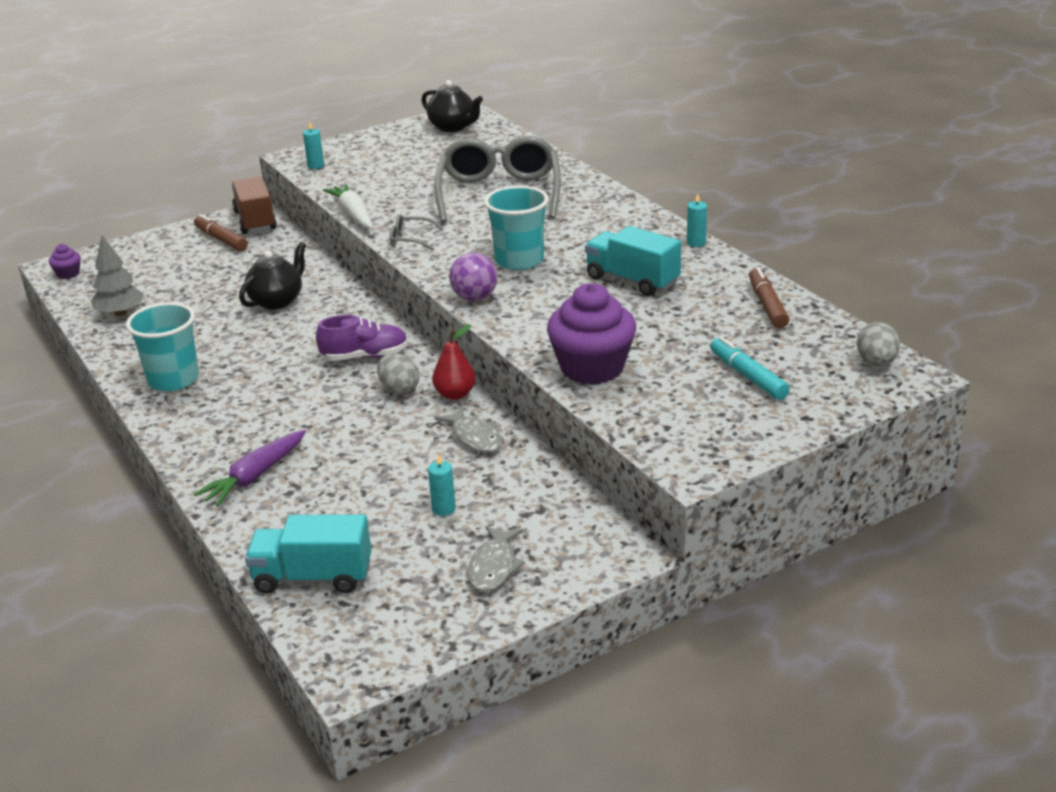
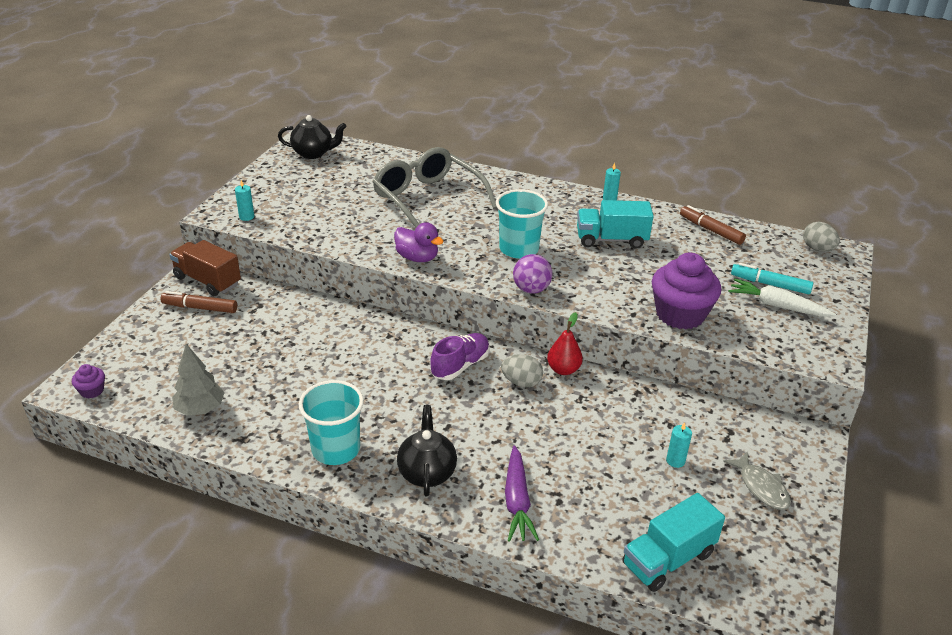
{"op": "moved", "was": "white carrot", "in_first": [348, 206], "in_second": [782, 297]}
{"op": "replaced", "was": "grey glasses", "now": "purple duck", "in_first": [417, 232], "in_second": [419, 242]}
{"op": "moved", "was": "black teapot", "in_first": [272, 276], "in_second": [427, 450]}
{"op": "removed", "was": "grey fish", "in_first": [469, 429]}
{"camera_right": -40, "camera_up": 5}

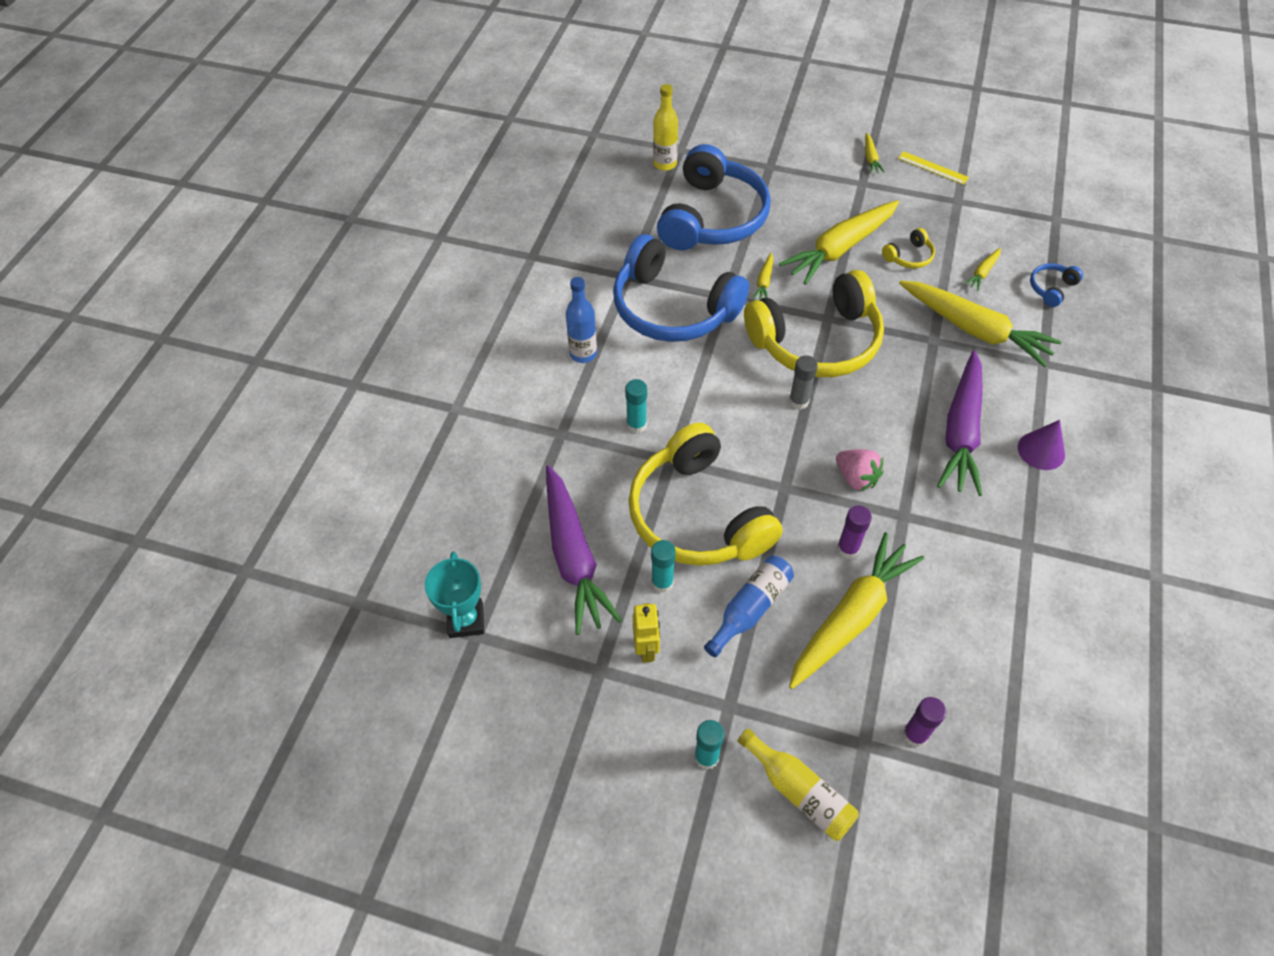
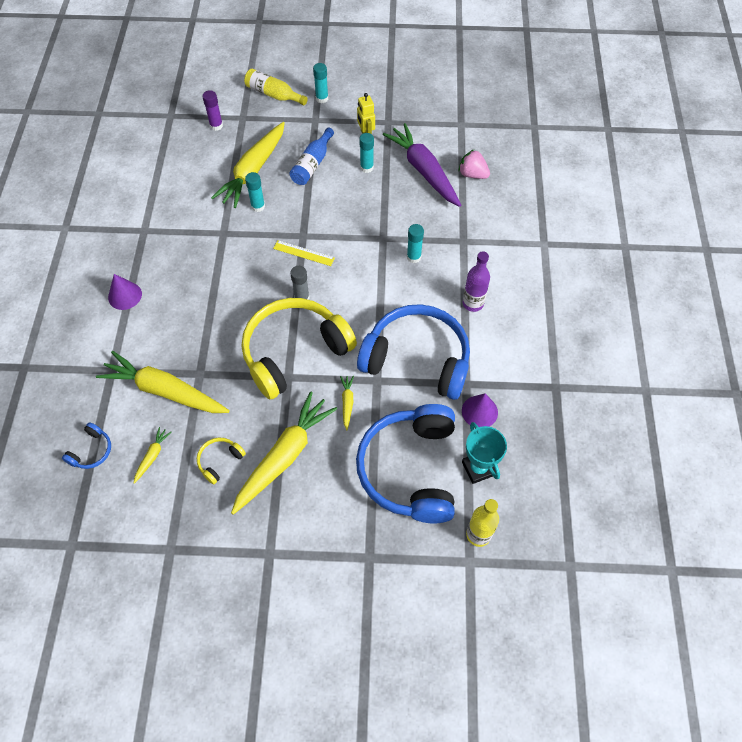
{"op": "removed", "was": "yellow carrot", "in_first": [875, 153]}
{"op": "moved", "was": "yellow ruler", "in_first": [933, 168], "in_second": [304, 253]}
{"op": "recoloured", "was": "blue bottle", "now": "purple bottle", "in_first": [581, 320], "in_second": [476, 281]}
{"op": "removed", "was": "purple carrot", "in_first": [960, 423]}
{"op": "removed", "was": "yellow headphones", "in_first": [705, 494]}
{"op": "moved", "was": "pink strawberry", "in_first": [859, 470], "in_second": [474, 164]}
{"op": "recoloured", "was": "purple glue stick", "now": "turquoise glue stick", "in_first": [854, 532], "in_second": [255, 192]}
{"op": "moved", "was": "turquoise trophy", "in_first": [454, 594], "in_second": [484, 453]}
{"op": "added", "now": "purple cone", "in_second": [480, 410]}
{"camera_right": 165, "camera_up": 5}

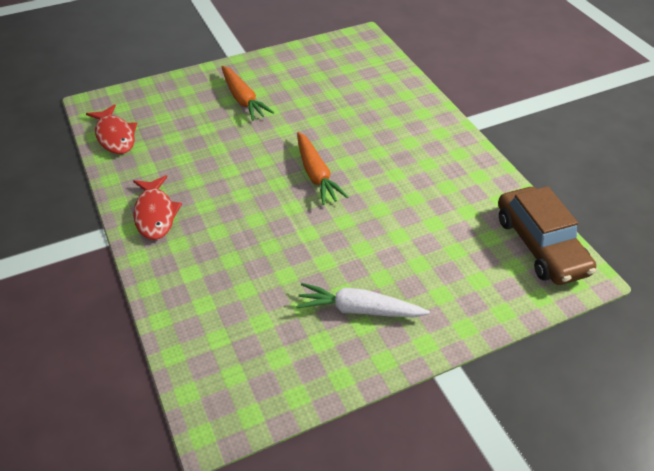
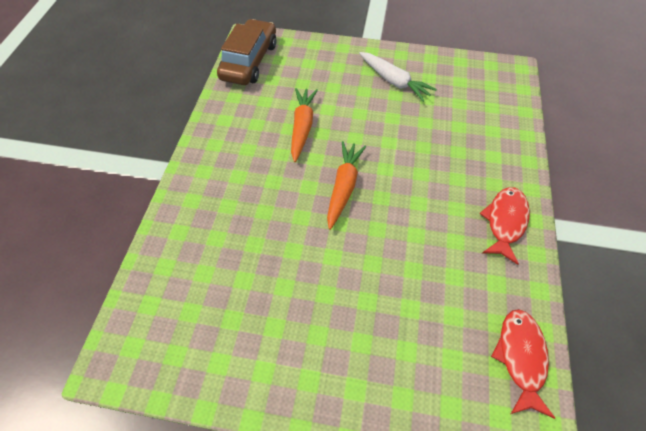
{"op": "moved", "was": "orange carrot", "in_first": [247, 93], "in_second": [304, 125]}
{"camera_right": -145, "camera_up": 10}

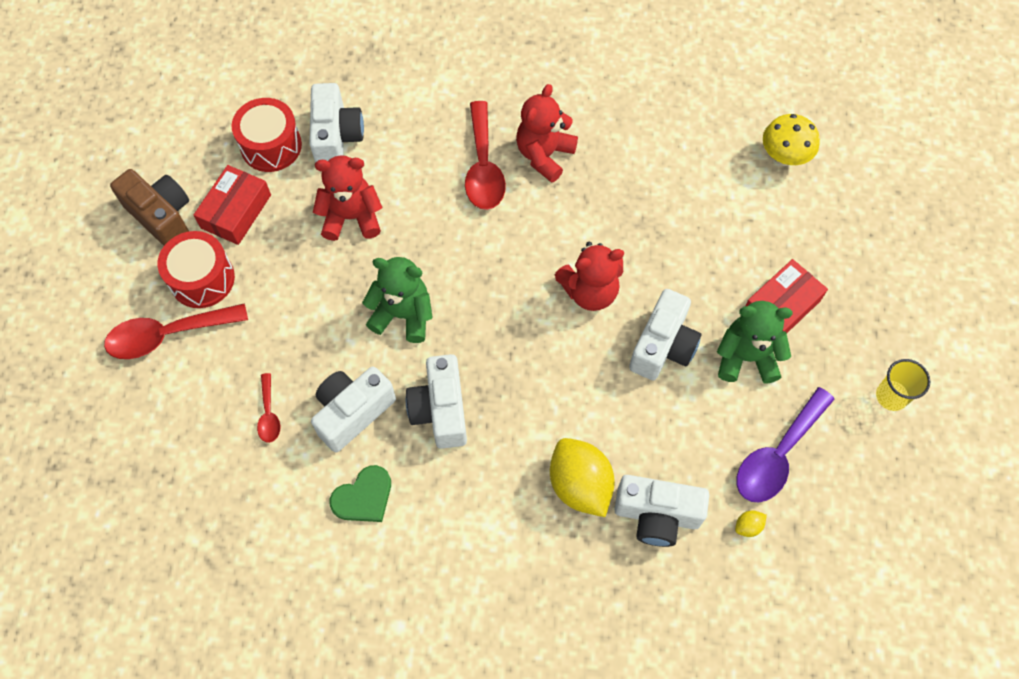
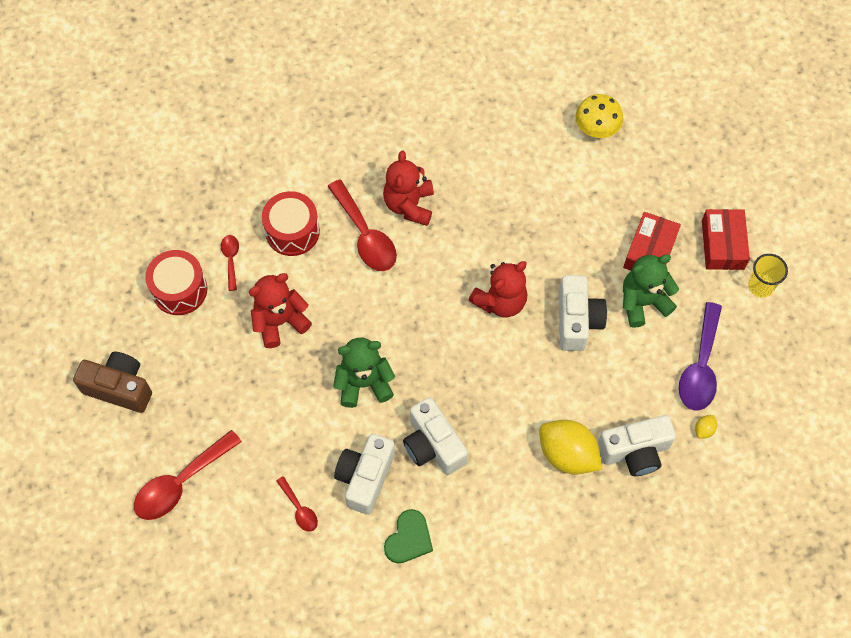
{"op": "replaced", "was": "white camera", "now": "red spoon", "in_first": [336, 123], "in_second": [230, 263]}
{"op": "moved", "was": "red box", "in_first": [232, 205], "in_second": [726, 239]}
{"op": "moved", "was": "red drum", "in_first": [196, 269], "in_second": [291, 223]}
{"camera_right": -25, "camera_up": 0}

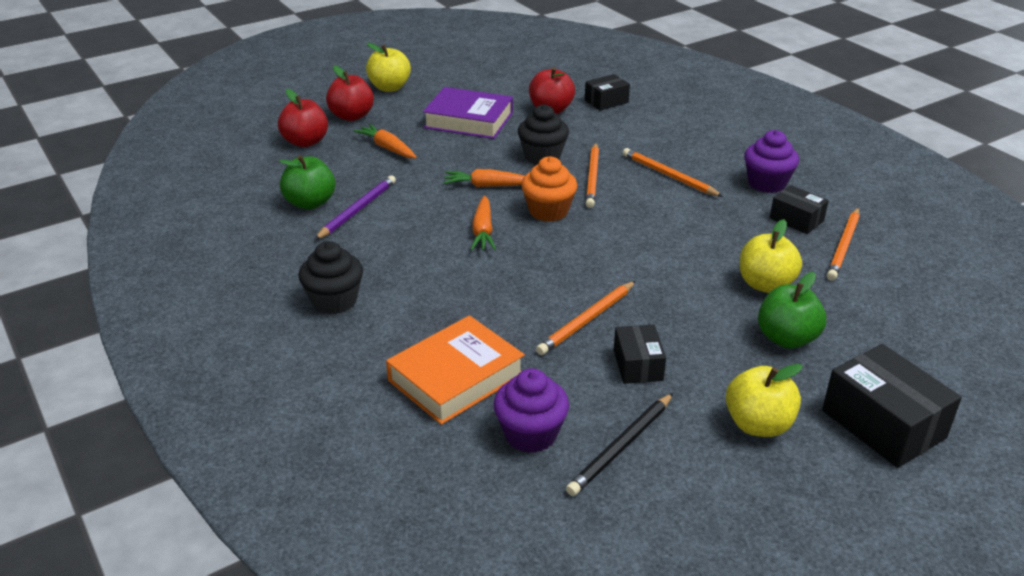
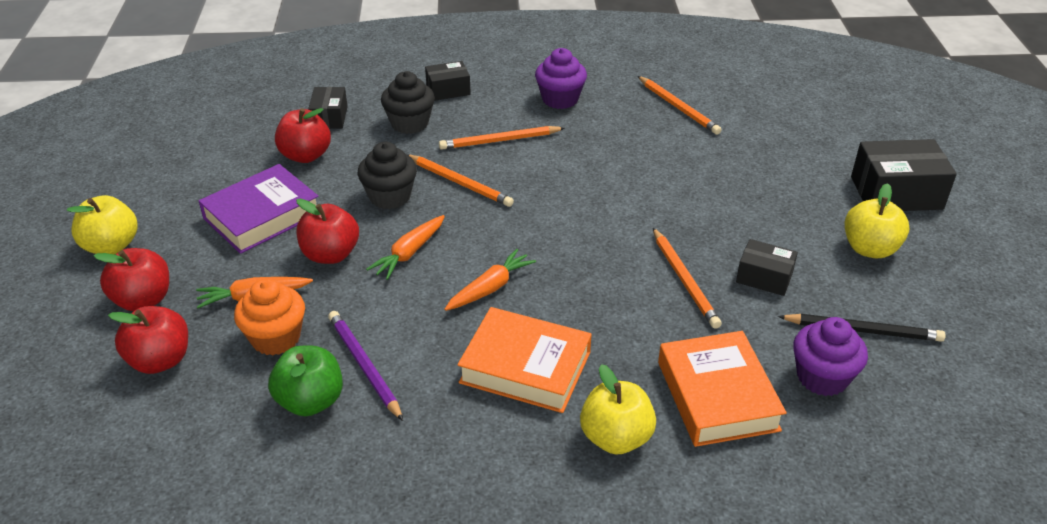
{"op": "moved", "was": "orange cupcake", "in_first": [549, 189], "in_second": [269, 317]}
{"op": "moved", "was": "black box", "in_first": [799, 209], "in_second": [448, 81]}
{"op": "turned", "was": "orange carrot", "in_first": [483, 223], "in_second": [490, 280], "clockwise": -75}
{"op": "moved", "was": "yellow apple", "in_first": [771, 256], "in_second": [618, 409]}
{"op": "moved", "was": "black cupcake", "in_first": [330, 277], "in_second": [408, 102]}
{"op": "removed", "was": "green apple", "in_first": [792, 310]}
{"op": "turned", "was": "black pencil", "in_first": [619, 444], "in_second": [862, 328], "clockwise": -60}
{"op": "added", "now": "red apple", "in_second": [327, 231]}
{"op": "added", "now": "orange book", "in_second": [524, 360]}
{"camera_right": -60, "camera_up": 5}

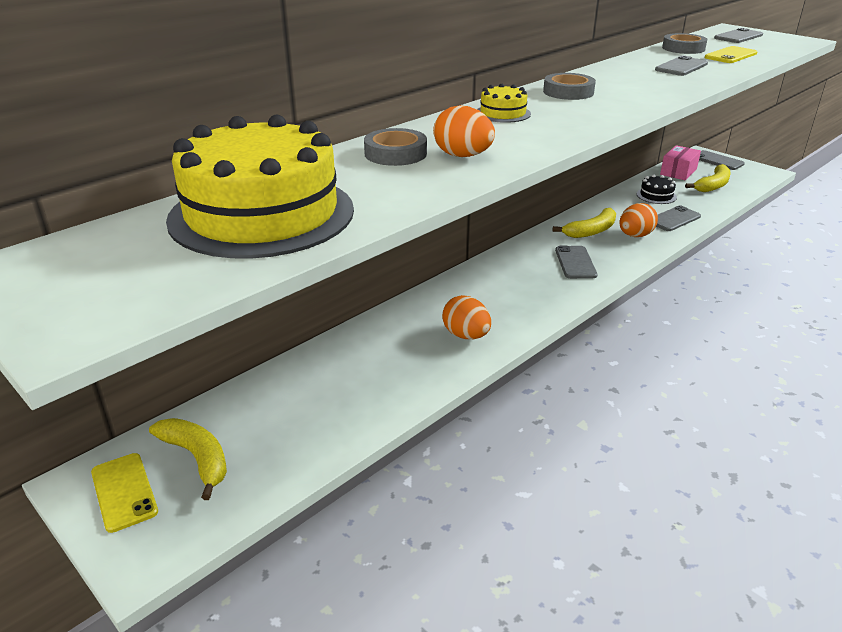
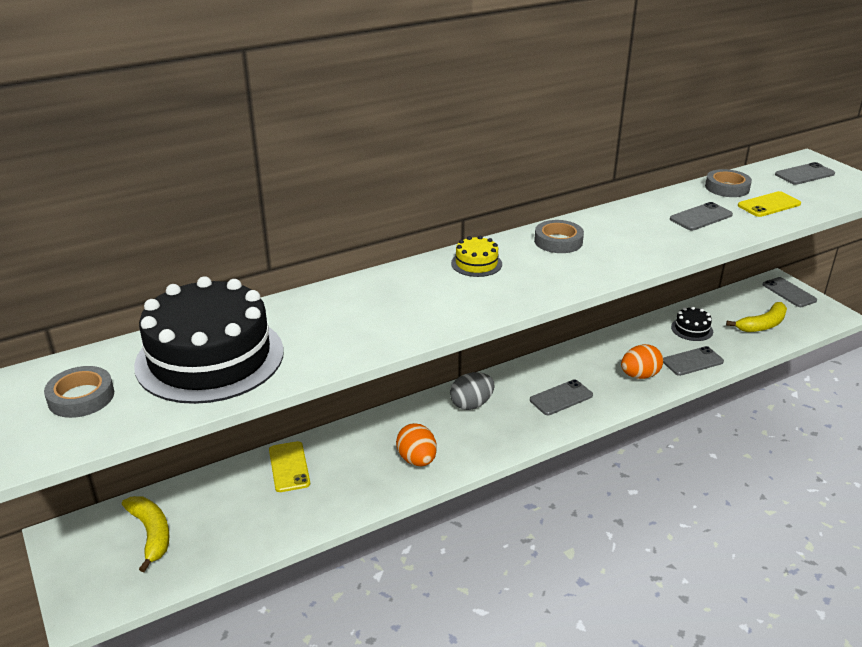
{"op": "removed", "was": "orange egg", "in_first": [464, 131]}
{"op": "recoloured", "was": "yellow cake", "now": "black cake", "in_first": [260, 187], "in_second": [209, 340]}
{"op": "moved", "was": "grey tape", "in_first": [395, 147], "in_second": [79, 392]}
{"op": "removed", "was": "pink box", "in_first": [680, 162]}
{"op": "removed", "was": "yellow banana", "in_first": [584, 223]}
{"op": "turned", "was": "grey phone", "in_first": [576, 262], "in_second": [561, 397], "clockwise": 45}
{"op": "moved", "was": "yellow phone", "in_first": [124, 493], "in_second": [289, 466]}
{"op": "added", "now": "grey egg", "in_second": [472, 391]}
{"camera_right": 15, "camera_up": 0}

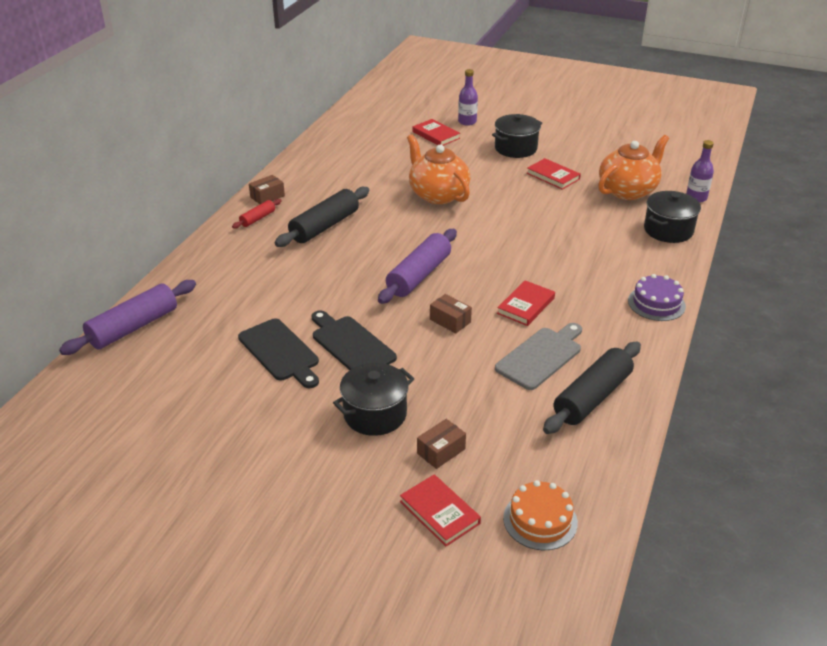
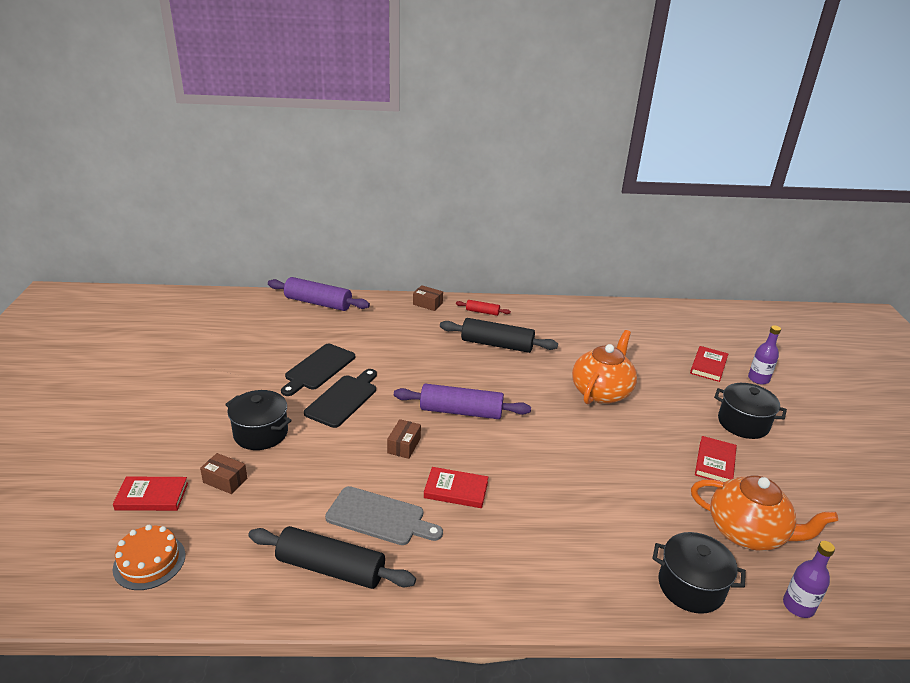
{"op": "moved", "was": "brown box", "in_first": [267, 189], "in_second": [428, 298]}
{"op": "removed", "was": "purple cake", "in_first": [657, 297]}
{"op": "turned", "was": "red book", "in_first": [440, 510], "in_second": [150, 493], "clockwise": 60}
{"camera_right": 65, "camera_up": -5}

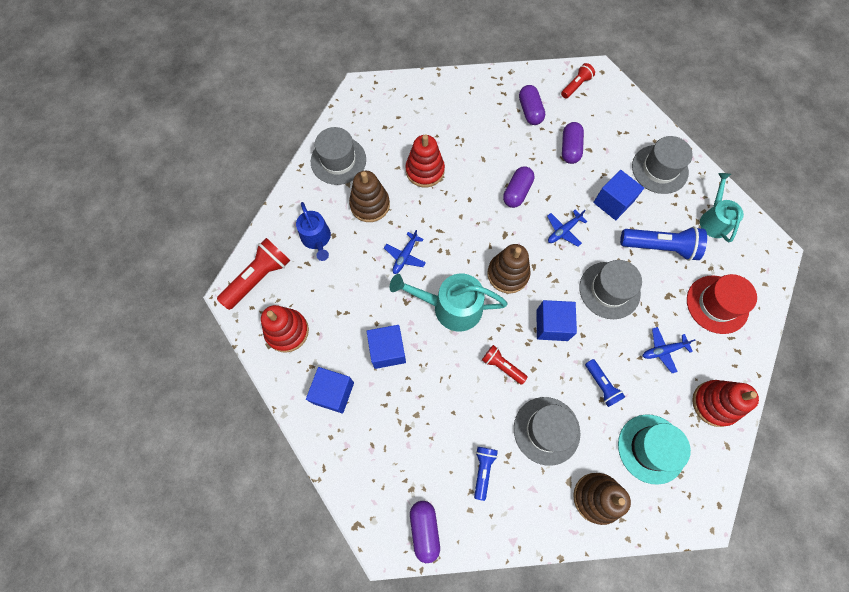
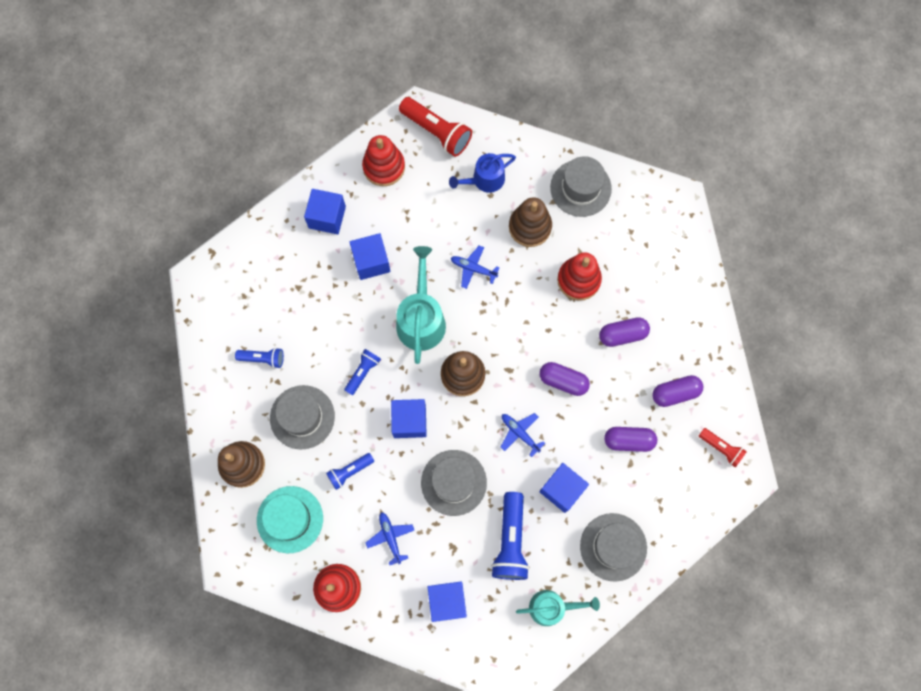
{"op": "replaced", "was": "red hat", "now": "blue cube", "in_first": [722, 304], "in_second": [447, 601]}
{"op": "recoloured", "was": "red flashlight", "now": "blue flashlight", "in_first": [505, 365], "in_second": [362, 372]}
{"op": "moved", "was": "purple capsule", "in_first": [425, 532], "in_second": [624, 332]}
{"camera_right": 85, "camera_up": 5}

